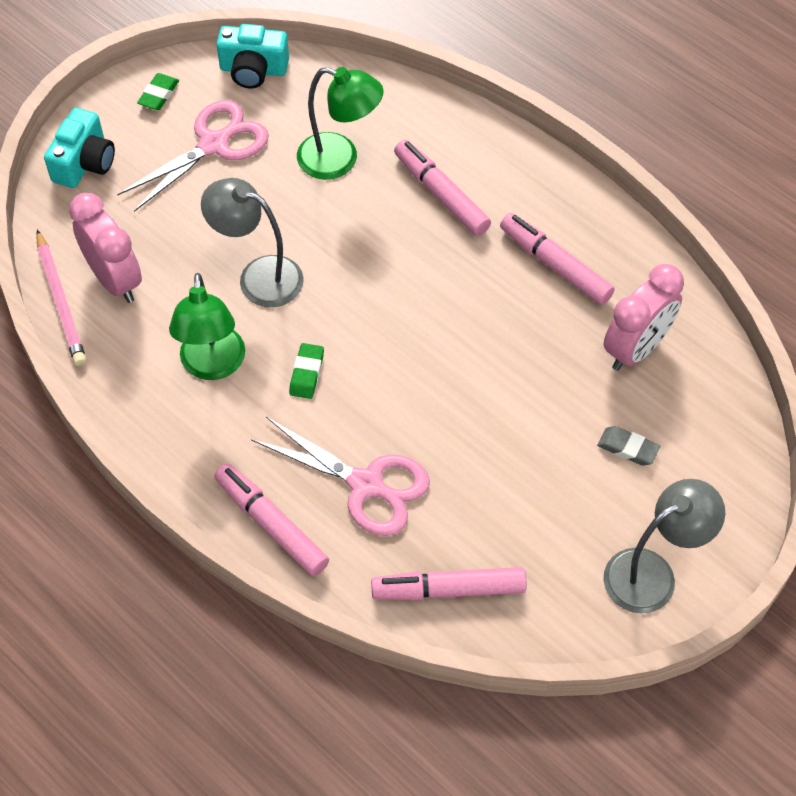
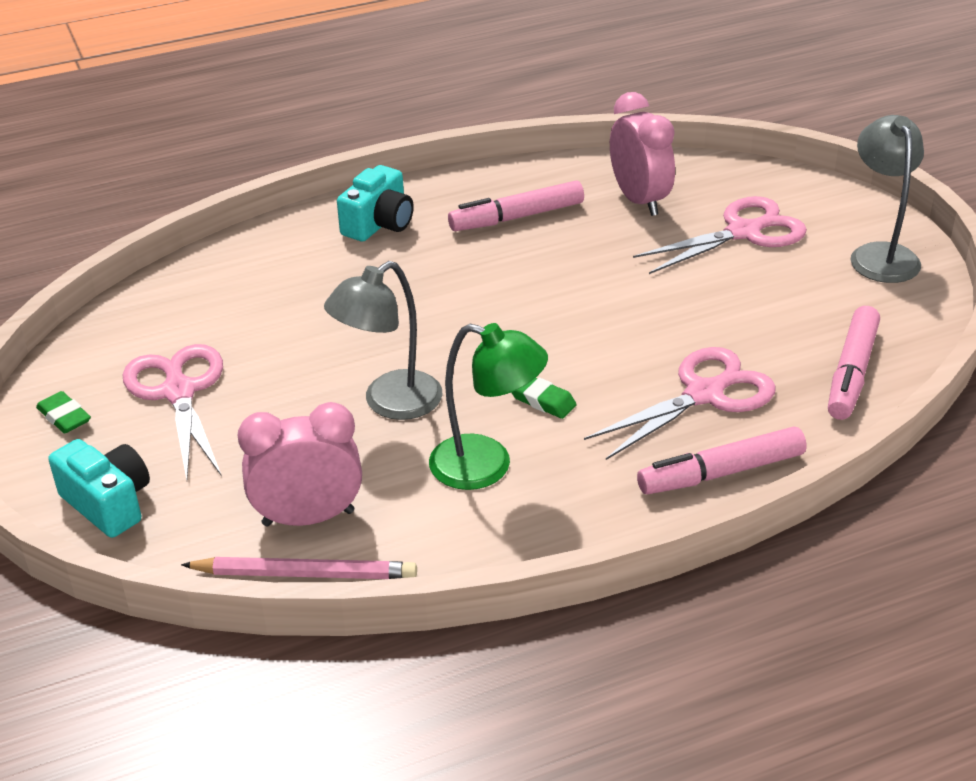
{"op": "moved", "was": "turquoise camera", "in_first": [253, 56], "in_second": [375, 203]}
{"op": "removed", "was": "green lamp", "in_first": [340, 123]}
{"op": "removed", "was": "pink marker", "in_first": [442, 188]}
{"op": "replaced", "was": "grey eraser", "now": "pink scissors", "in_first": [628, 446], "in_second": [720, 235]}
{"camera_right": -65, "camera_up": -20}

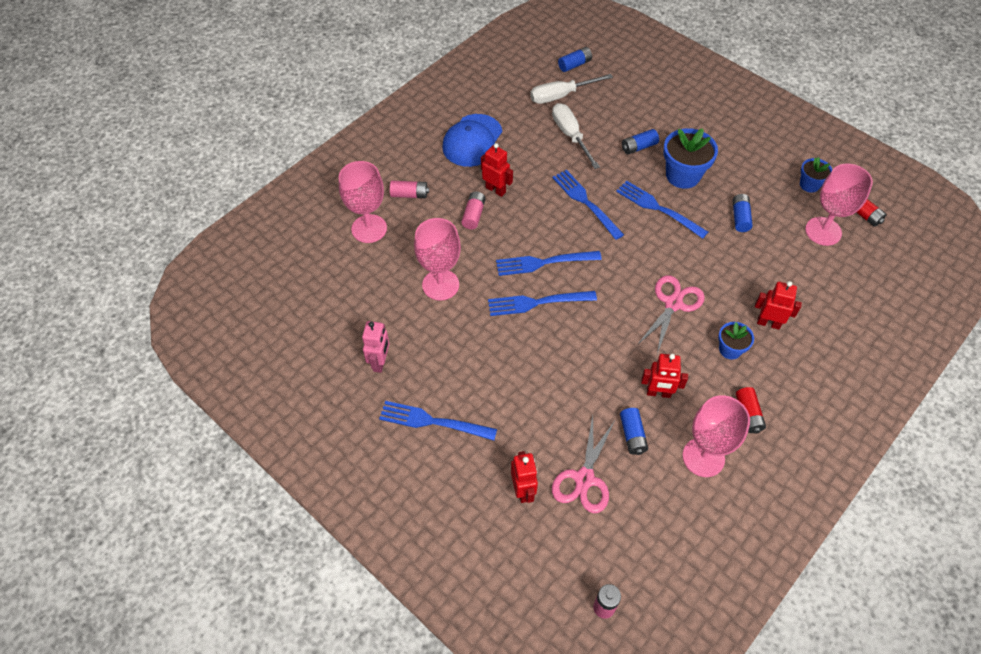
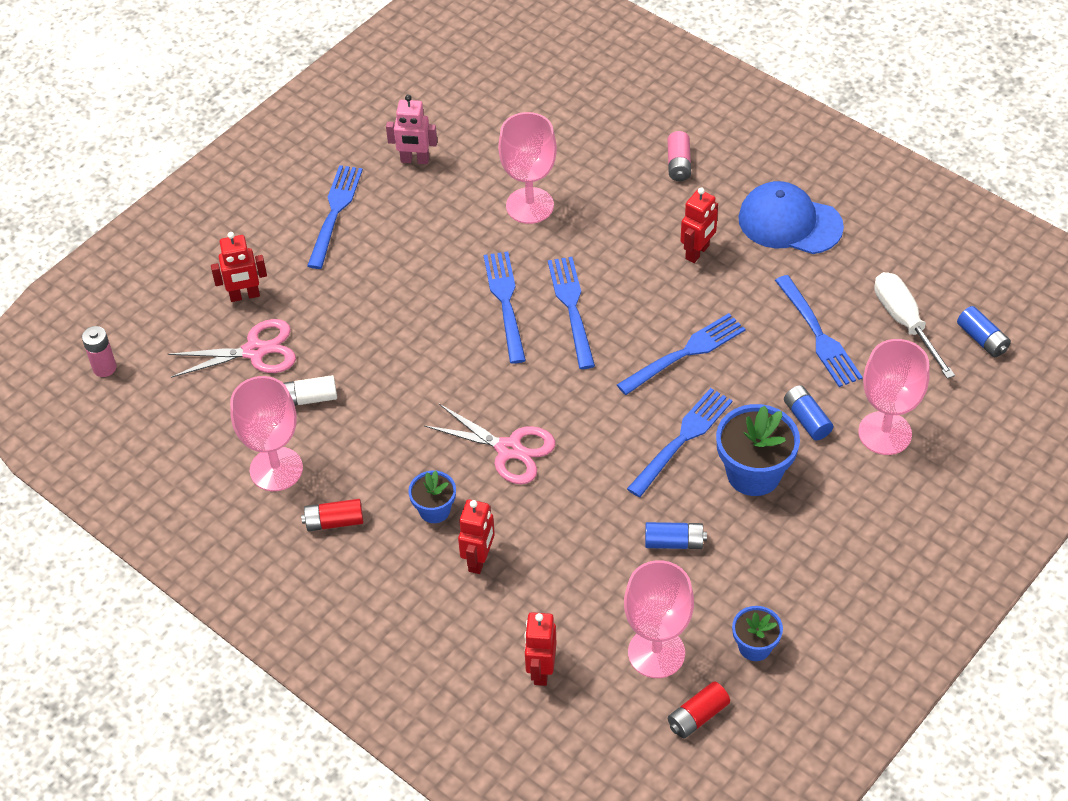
{"op": "replaced", "was": "white screwdriver", "now": "blue fork", "in_first": [576, 136], "in_second": [819, 331]}
{"op": "moved", "was": "pink goblet", "in_first": [363, 202], "in_second": [894, 397]}
{"op": "removed", "was": "pink battery", "in_first": [473, 210]}
{"op": "moved", "was": "red robot", "in_first": [664, 376], "in_second": [540, 649]}
{"op": "recoloured", "was": "blue battery", "now": "white battery", "in_first": [634, 431], "in_second": [310, 390]}
{"op": "turned", "was": "pink scissors", "in_first": [583, 464], "in_second": [232, 348], "clockwise": 150}
{"camera_right": 90, "camera_up": -5}

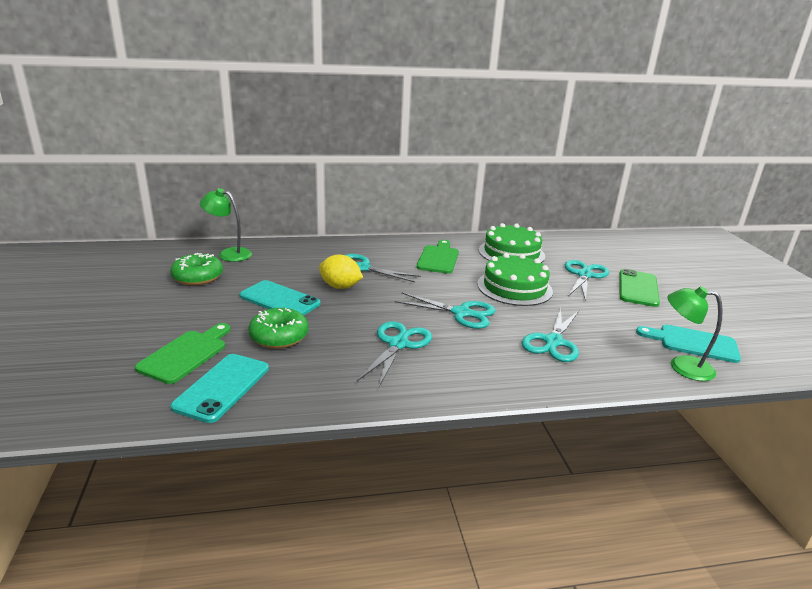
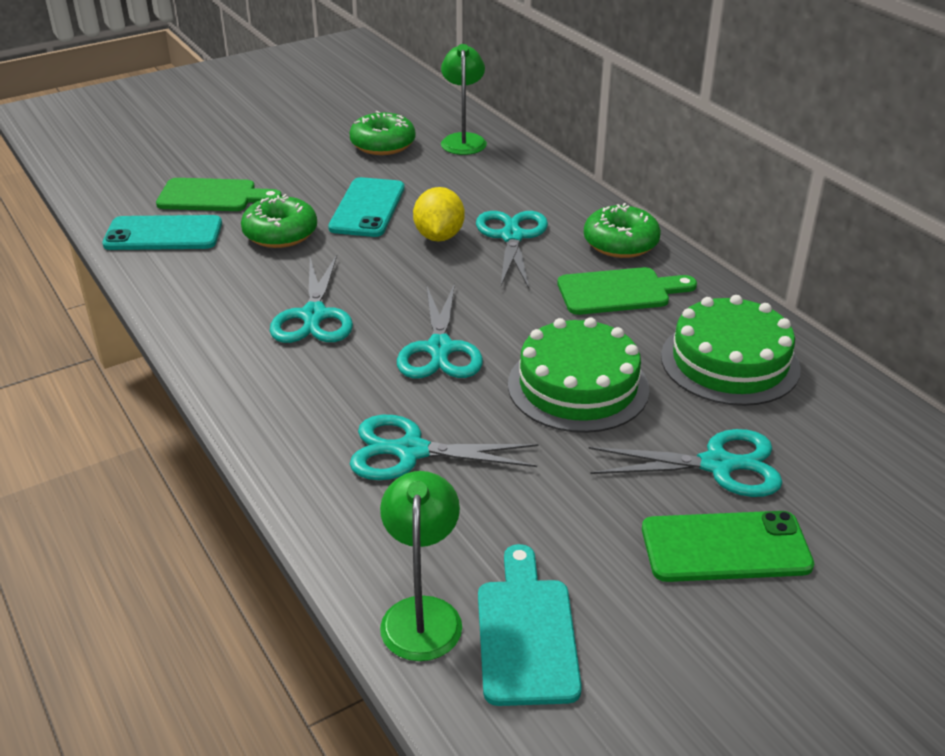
{"op": "turned", "was": "turquoise scissors", "in_first": [394, 354], "in_second": [311, 299], "clockwise": 90}
{"op": "added", "now": "green donut", "in_second": [622, 230]}
{"camera_right": 70, "camera_up": 10}

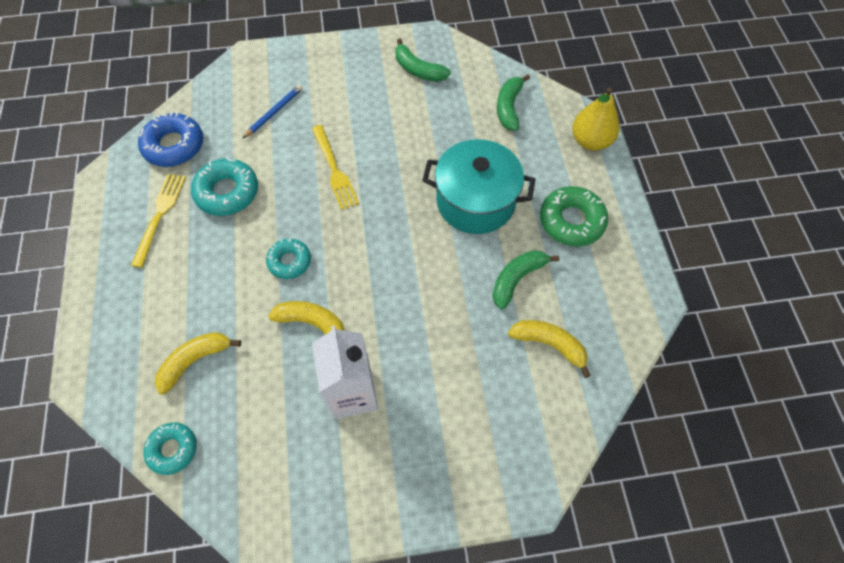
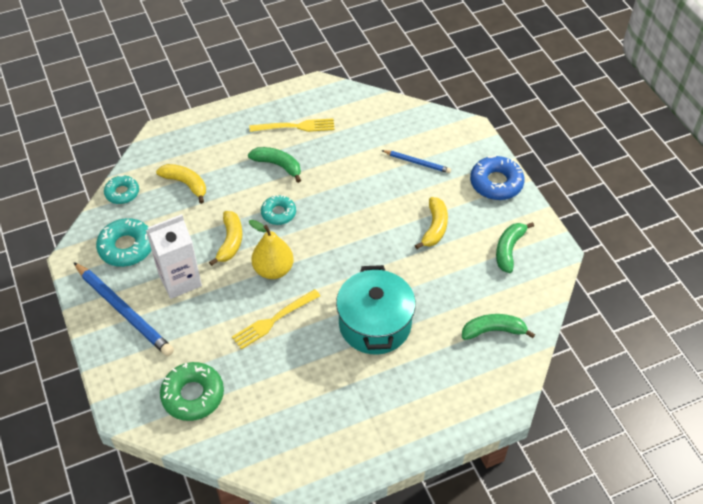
{"op": "moved", "was": "yellow pear", "in_first": [596, 119], "in_second": [271, 249]}
{"op": "moved", "was": "blue donut", "in_first": [170, 139], "in_second": [497, 177]}
{"op": "moved", "was": "yellow fork", "in_first": [335, 167], "in_second": [276, 319]}
{"op": "moved", "was": "turquoise donut", "in_first": [224, 187], "in_second": [123, 242]}
{"op": "moved", "was": "green donut", "in_first": [574, 216], "in_second": [192, 391]}
{"op": "moved", "was": "green banana", "in_first": [525, 279], "in_second": [274, 165]}
{"op": "moved", "was": "yellow banana", "in_first": [549, 349], "in_second": [431, 223]}
{"op": "added", "now": "blue pencil", "in_second": [123, 309]}
{"camera_right": 75, "camera_up": -10}

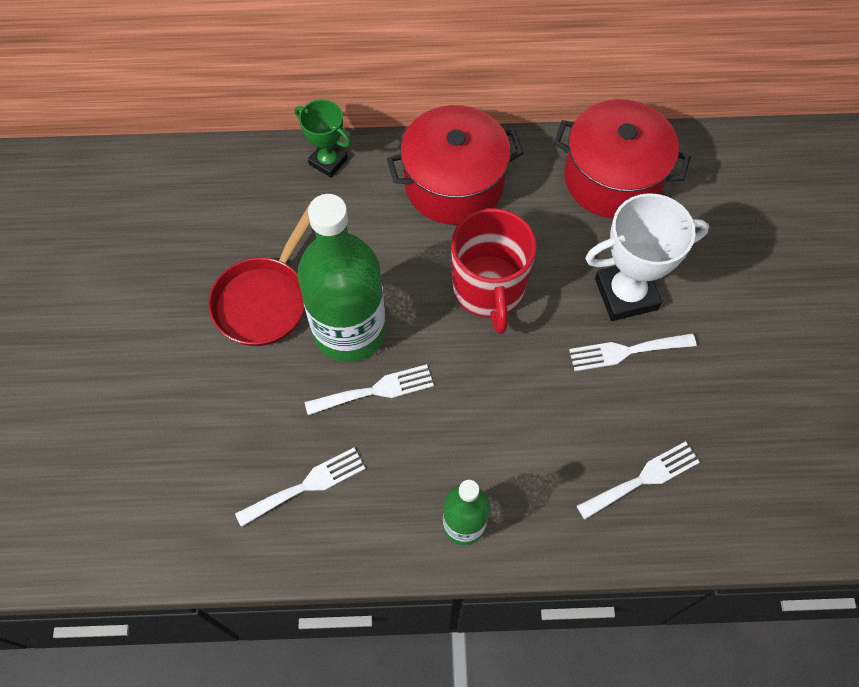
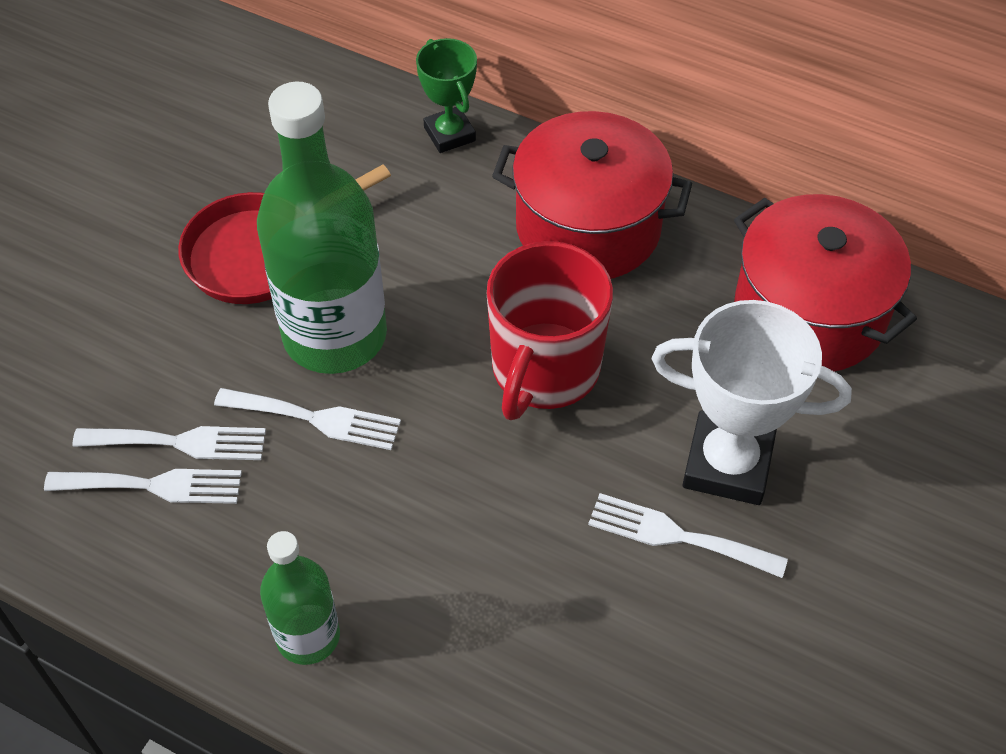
{"op": "moved", "was": "white fork", "in_first": [638, 480], "in_second": [169, 443]}
{"camera_right": 30, "camera_up": -10}

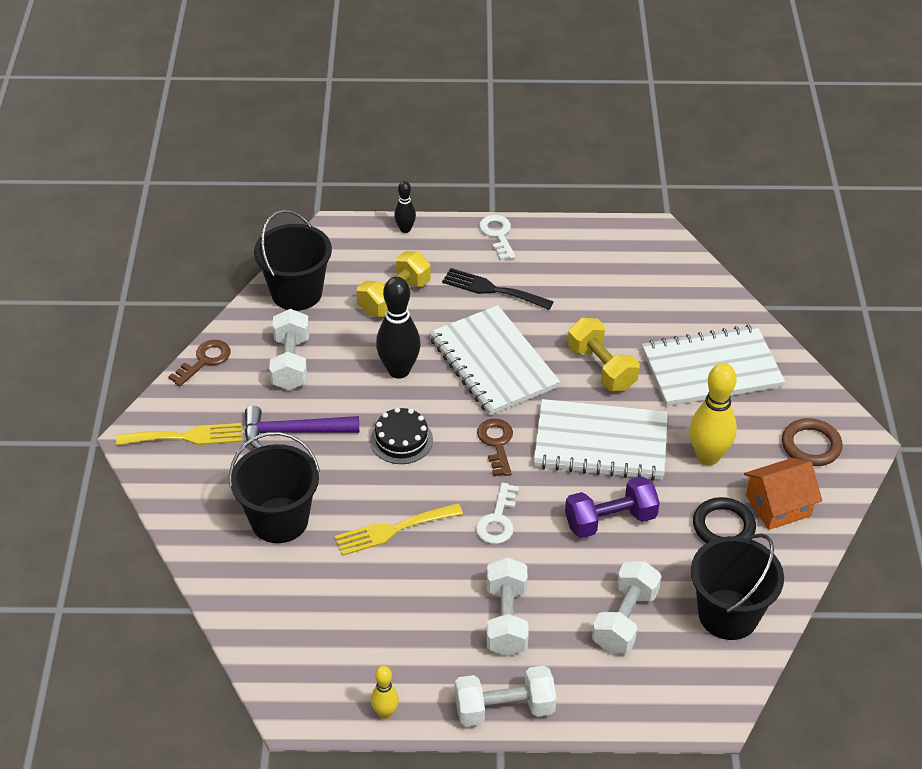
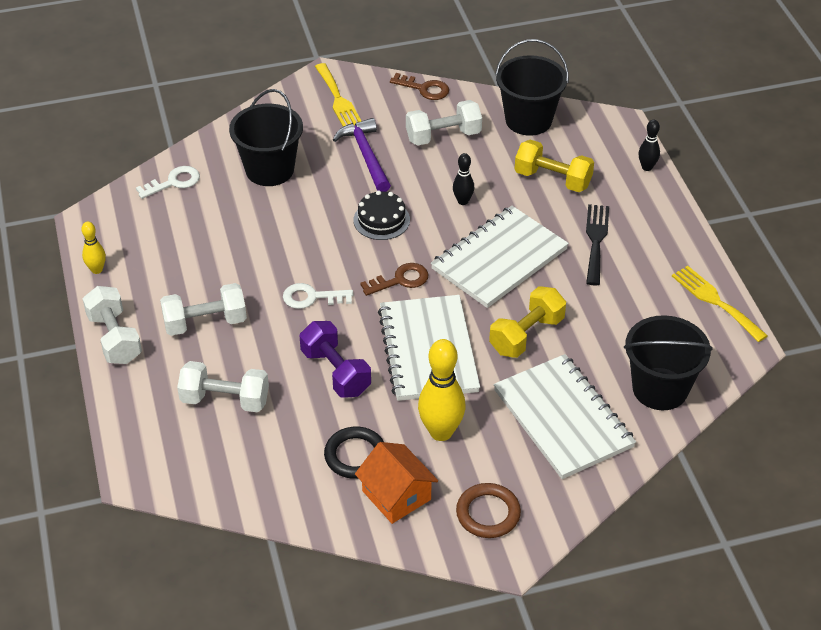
{"op": "moved", "was": "white key", "in_first": [497, 237], "in_second": [168, 182]}
{"op": "resized", "was": "black bowling pin", "in_first": [398, 328], "in_second": [463, 179], "ratio": 0.53}
{"op": "moved", "was": "yellow fork", "in_first": [398, 529], "in_second": [720, 304]}
{"op": "moved", "was": "black bucket", "in_first": [737, 586], "in_second": [668, 362]}
{"camera_right": 75, "camera_up": 0}

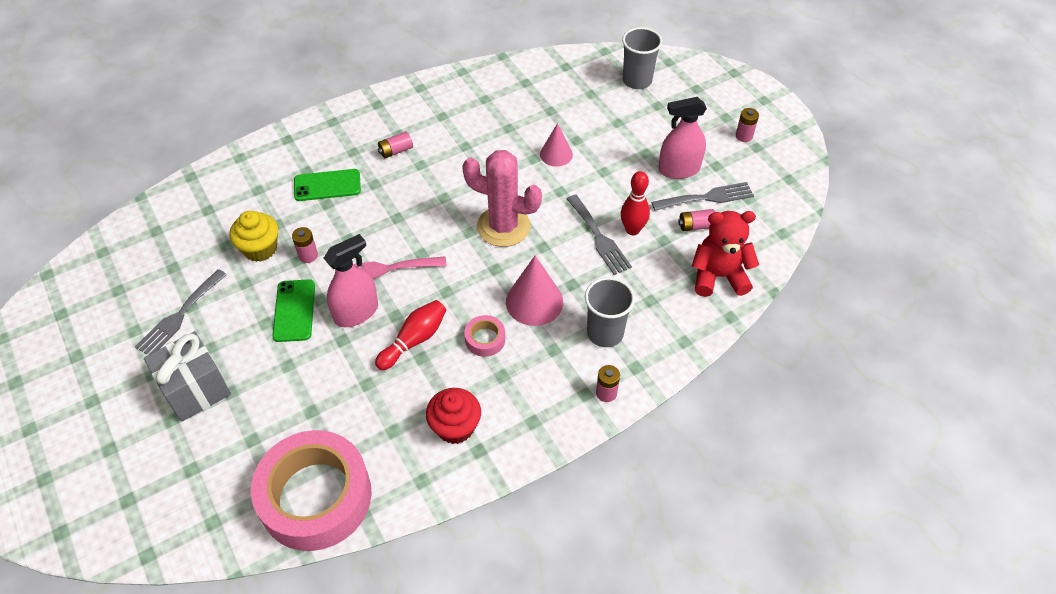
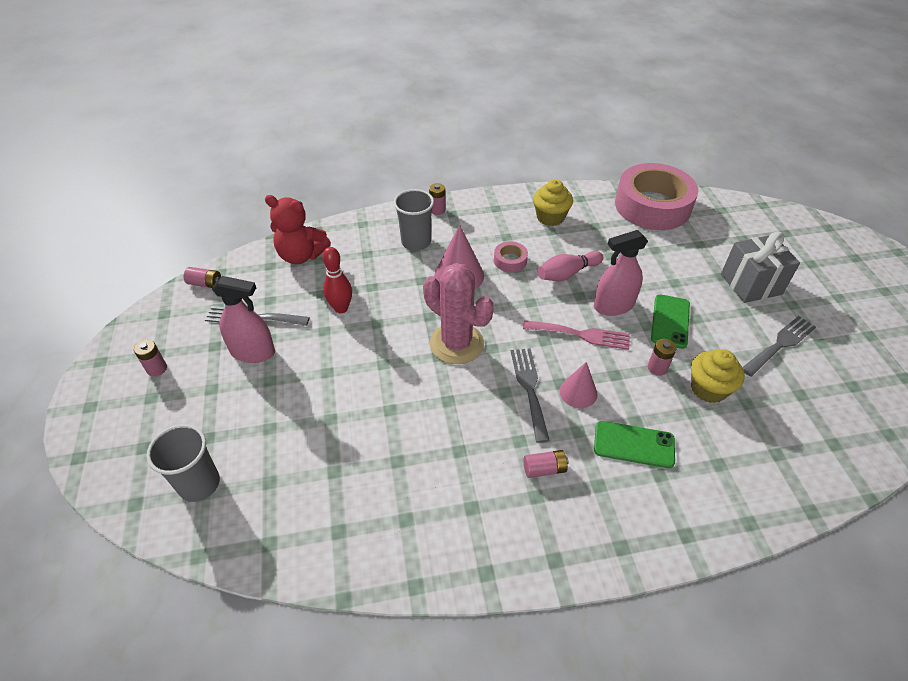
{"op": "moved", "was": "pink cone", "in_first": [556, 145], "in_second": [578, 385]}
{"op": "moved", "was": "grey fork", "in_first": [599, 235], "in_second": [530, 395]}
{"op": "moved", "was": "pink battery", "in_first": [696, 220], "in_second": [202, 277]}
{"op": "recoloured", "was": "red bowling pin", "now": "pink bowling pin", "in_first": [411, 335], "in_second": [570, 266]}
{"op": "recoloured", "was": "red cupcake", "now": "yellow cupcake", "in_first": [453, 416], "in_second": [553, 202]}
{"camera_right": -160, "camera_up": -5}

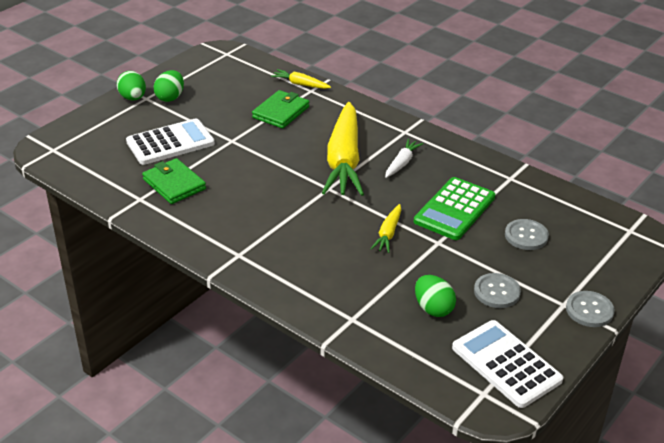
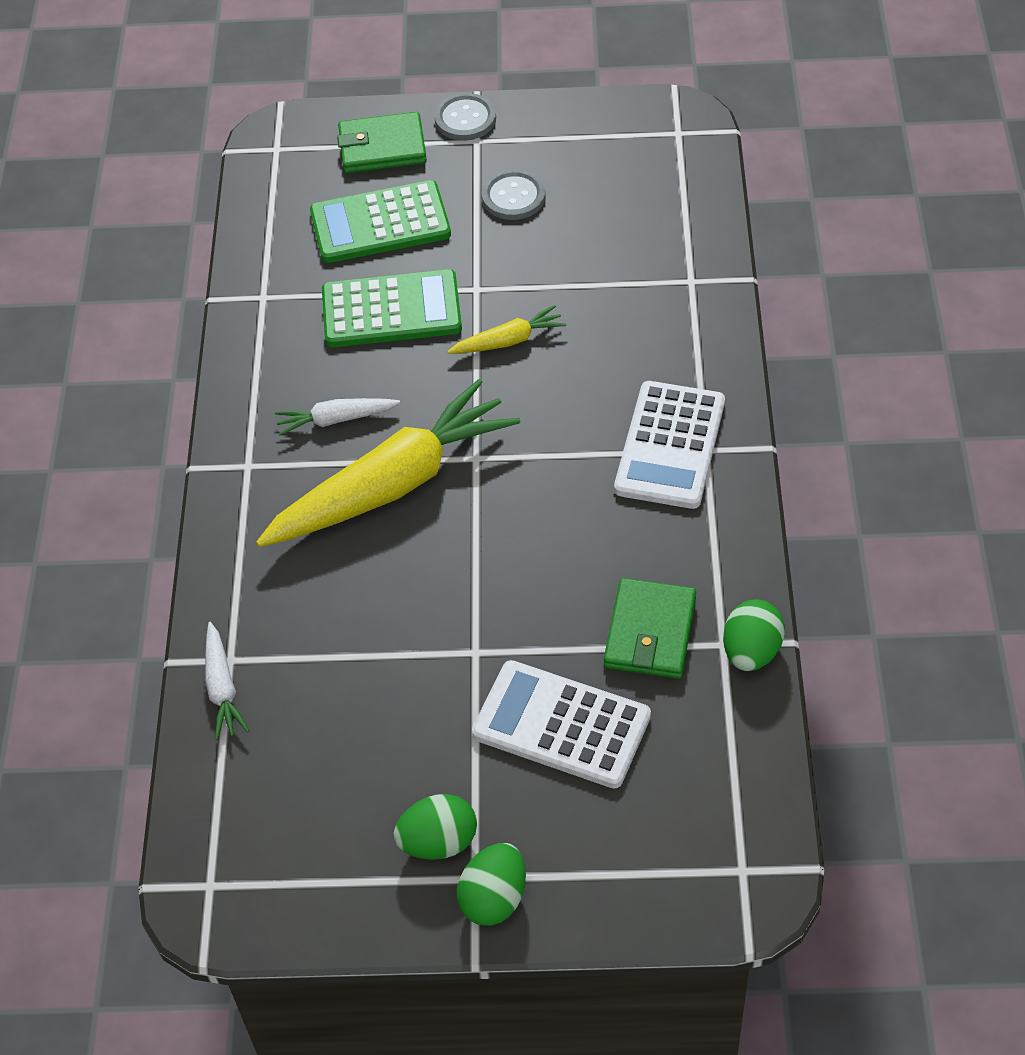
{"op": "recoloured", "was": "yellow carrot", "now": "white carrot", "in_first": [301, 79], "in_second": [227, 681]}
{"op": "moved", "was": "green wallet", "in_first": [280, 109], "in_second": [382, 142]}
{"op": "replaced", "was": "grey button", "now": "green calculator", "in_first": [527, 234], "in_second": [380, 221]}
{"op": "moved", "was": "green egg", "in_first": [435, 296], "in_second": [754, 635]}
{"op": "moved", "was": "white calculator", "in_first": [507, 364], "in_second": [669, 445]}
{"camera_right": -125, "camera_up": 15}

